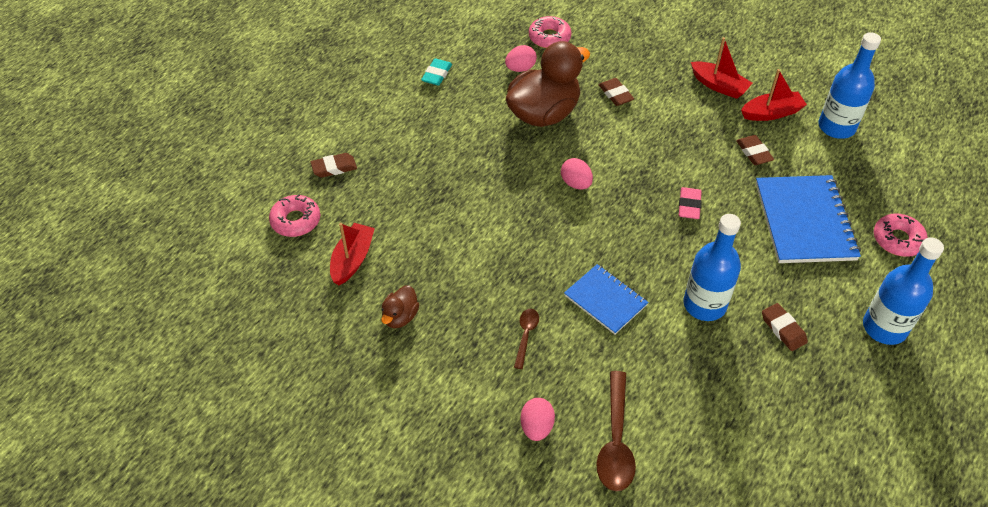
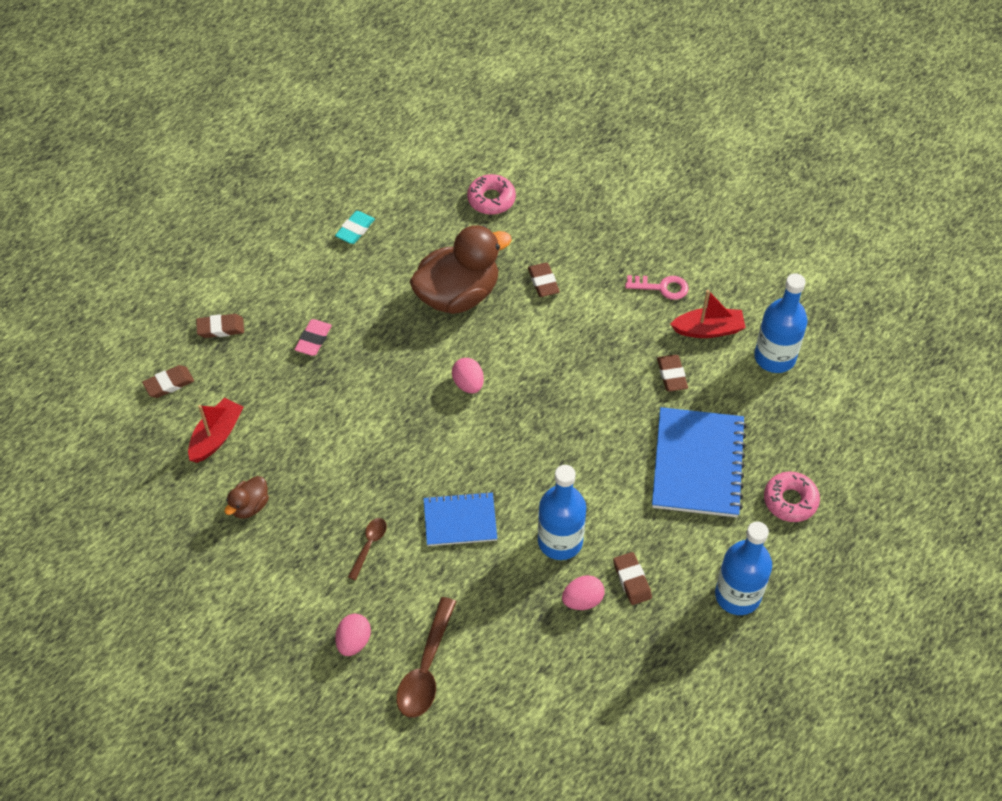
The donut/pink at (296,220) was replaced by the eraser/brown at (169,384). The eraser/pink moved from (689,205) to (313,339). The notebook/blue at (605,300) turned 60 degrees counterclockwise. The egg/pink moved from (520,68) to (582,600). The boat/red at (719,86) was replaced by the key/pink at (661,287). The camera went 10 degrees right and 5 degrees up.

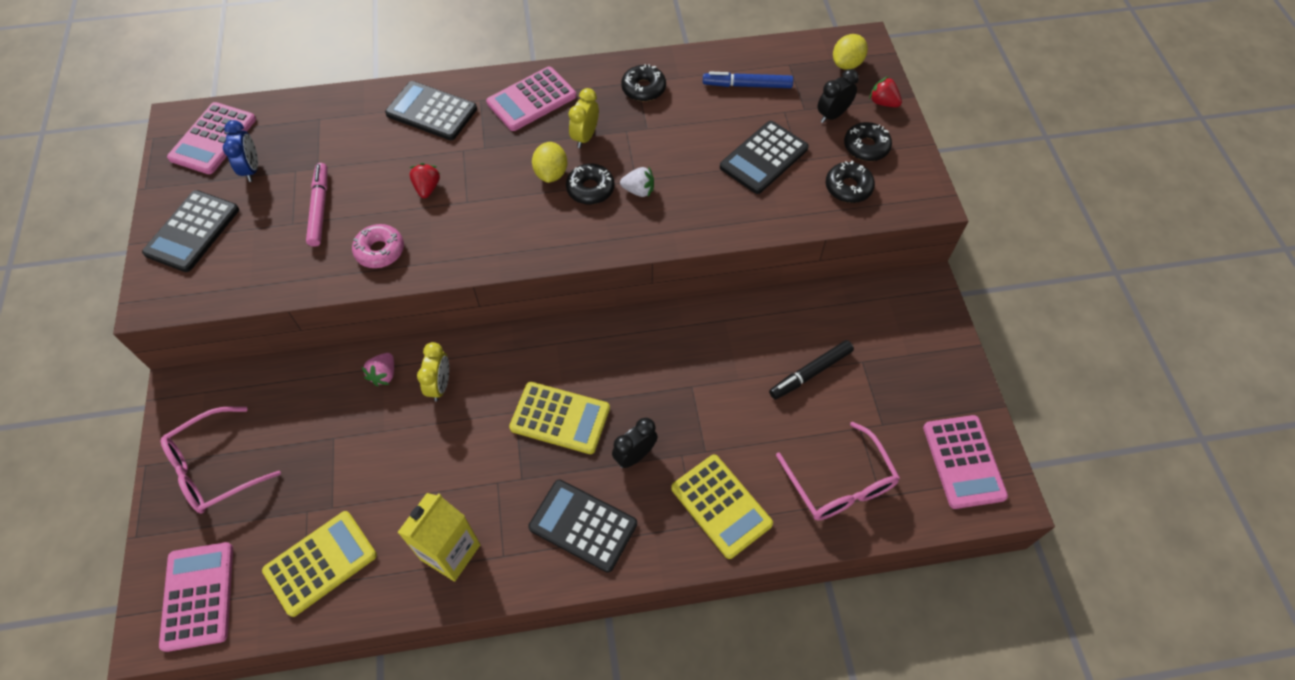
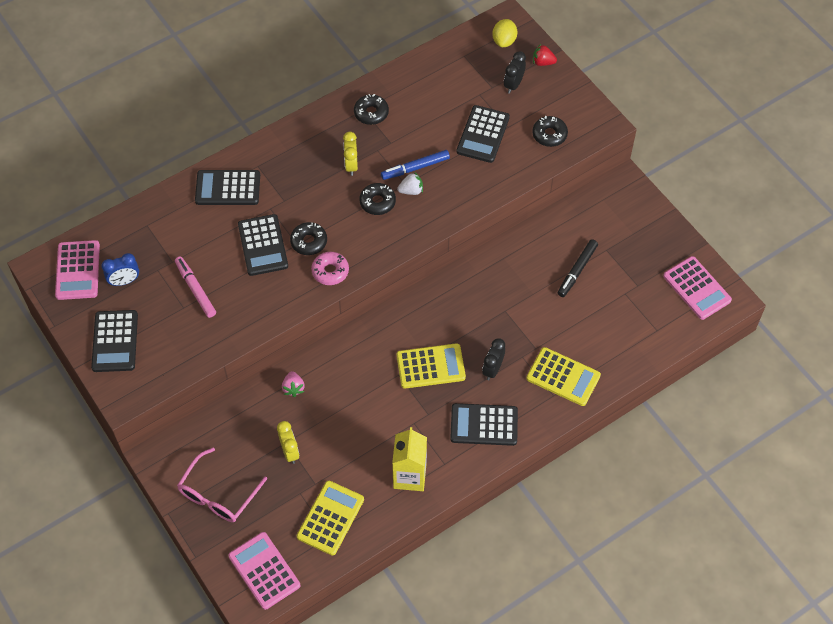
The clock/blue at (252,169) turned 105 degrees clockwise. The strawberry/red at (427,188) was replaced by the calculator/black at (263,245). The clock/yellow moved from (440,385) to (290,451). The donut/black moved from (866,147) to (309,242). The donut/pink moved from (380,251) to (330,271). The marker/blue moved from (747,85) to (415,168). The calculator/pink at (531,99) disappeared. The lemon/yellow at (551,173) disappeared. The glasses/pink at (840,484) disappeared. The camera went 25 degrees left and 0 degrees up.

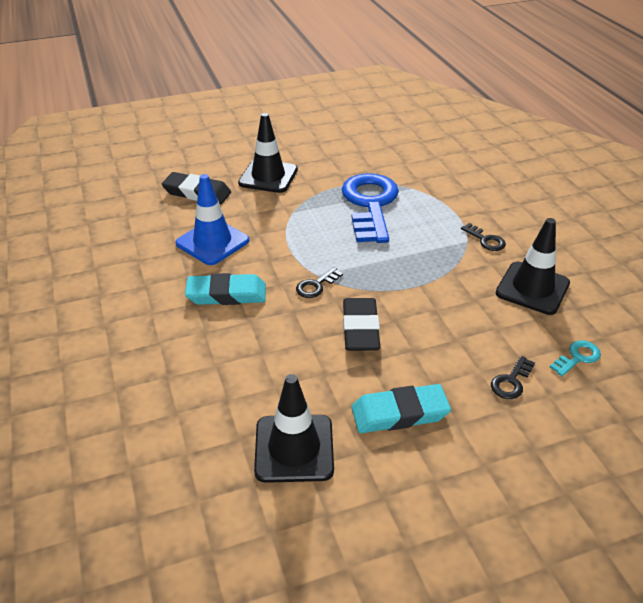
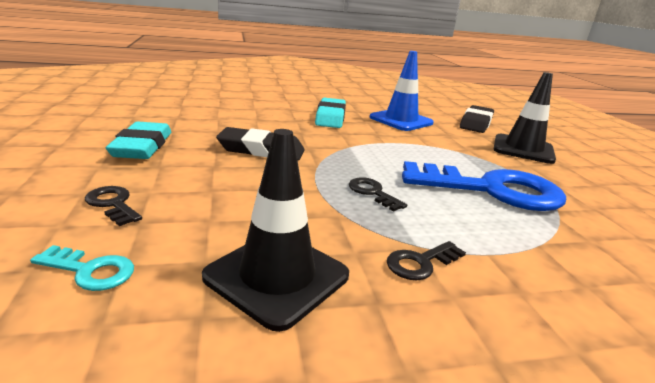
The key/turquoise at (577,357) turned 45 degrees counterclockwise. The key/black moved from (316,286) to (372,193). The traffic cone/black at (294,448) disappeared. The camera went 95 degrees right and 15 degrees down.

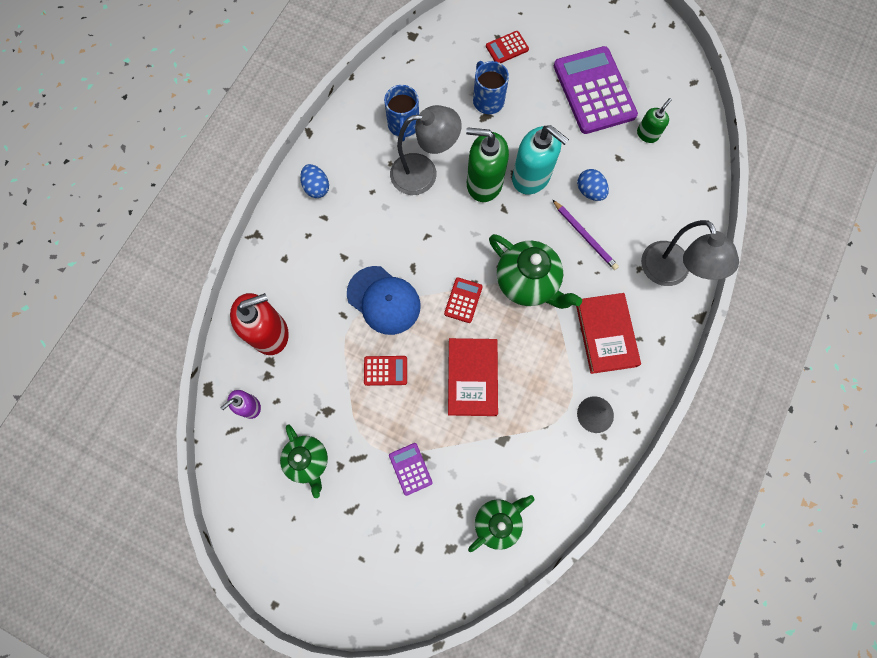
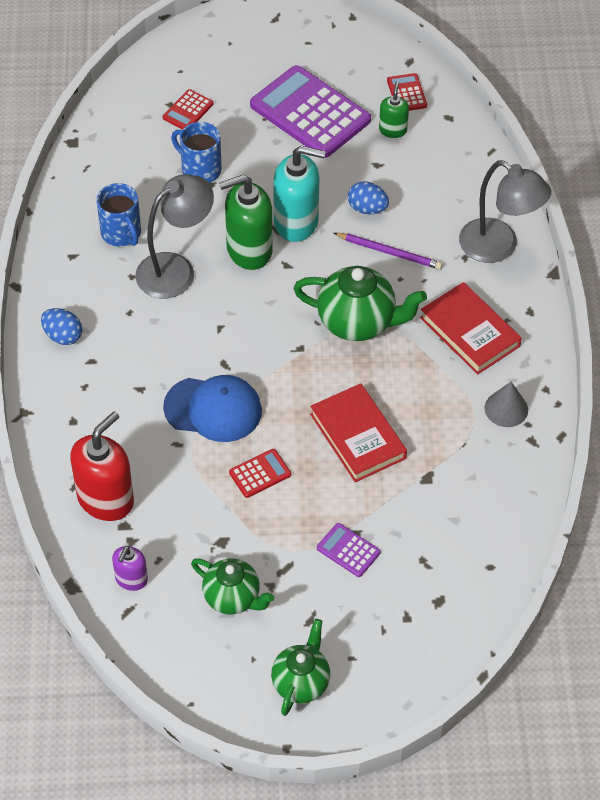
The teapot/green moved from (498,521) to (301,682). The calculator/red moved from (463,300) to (406,93). The camera went 30 degrees left and 20 degrees down.

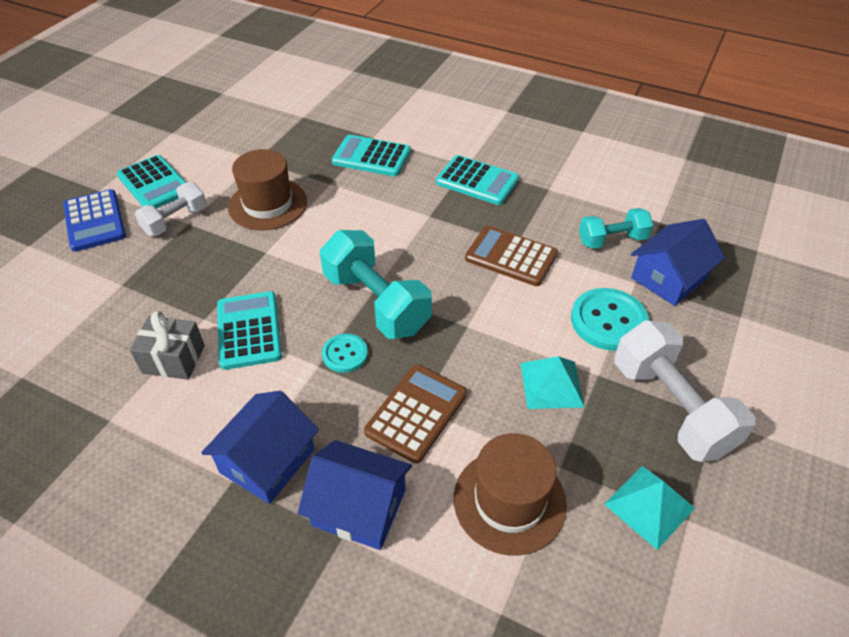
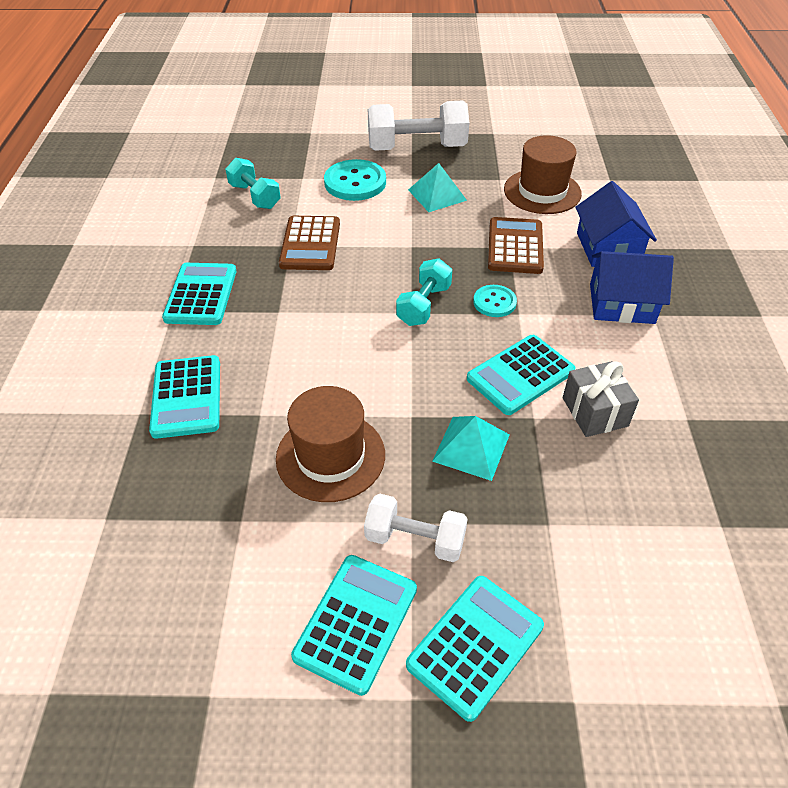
The dumbbell/white at (671,407) turned 45 degrees clockwise. The dumbbell/turquoise at (376,303) changed to 0.59 times the size. The calculator/blue at (95,221) became the calculator/turquoise at (475,645). The pyramid/turquoise moved from (649,506) to (471,447). The calculator/brown at (416,413) turned 90 degrees clockwise. The house/blue at (669,278) disappeared. The camera went 115 degrees left and 0 degrees up.

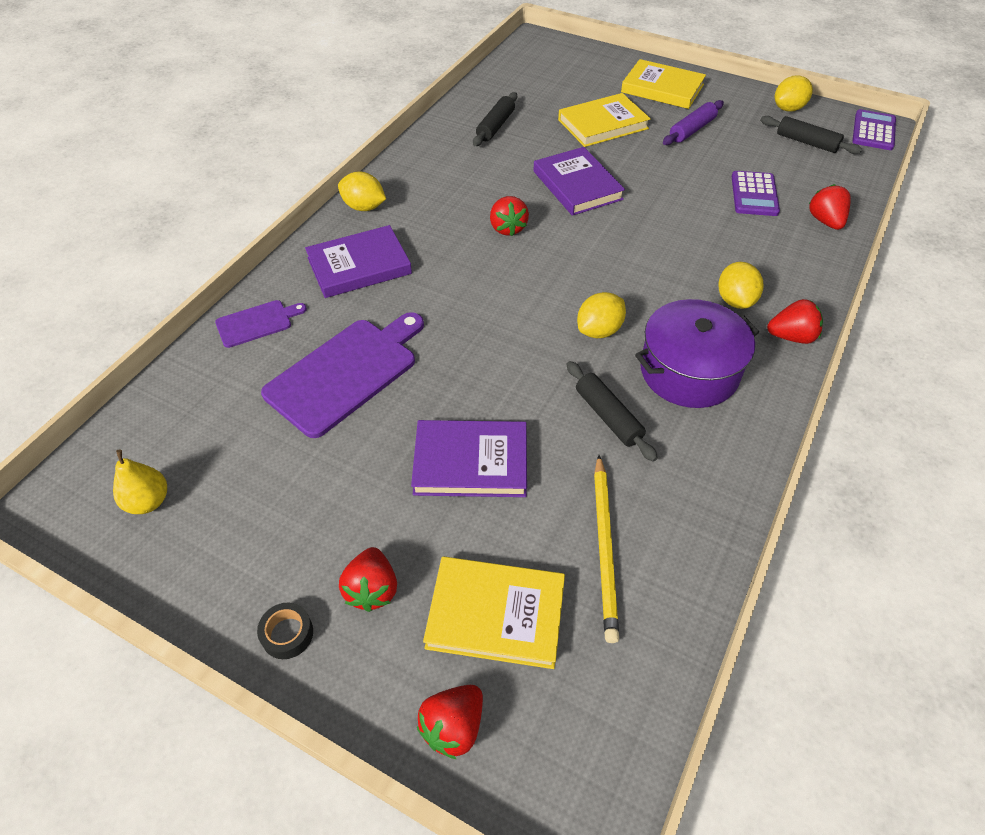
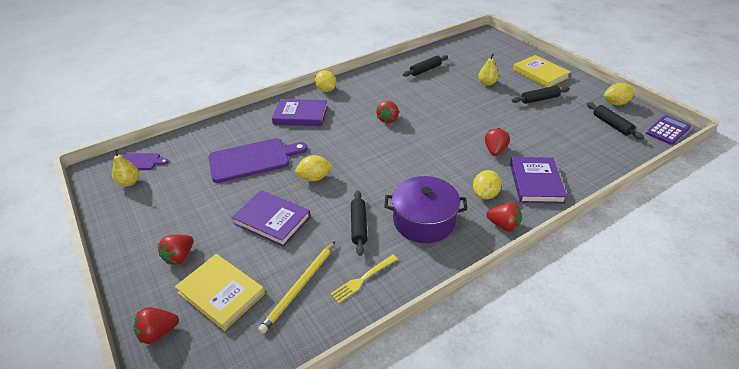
The cutting board/purple moved from (257,323) to (140,162). The lemon/yellow moved from (599,330) to (314,178). The fork/yellow at (363,279) appeared. The book/yellow at (603,124) was replaced by the pear/yellow at (487,83). The strawberry/red moved from (825,221) to (495,150). The book/purple moved from (577,185) to (535,182). The rolling pin/purple at (692,130) became the rolling pin/black at (539,99). The tape/black at (287,634) disappeared. The calculator/purple at (754,194) disappeared. The camera went 30 degrees right and 10 degrees down.

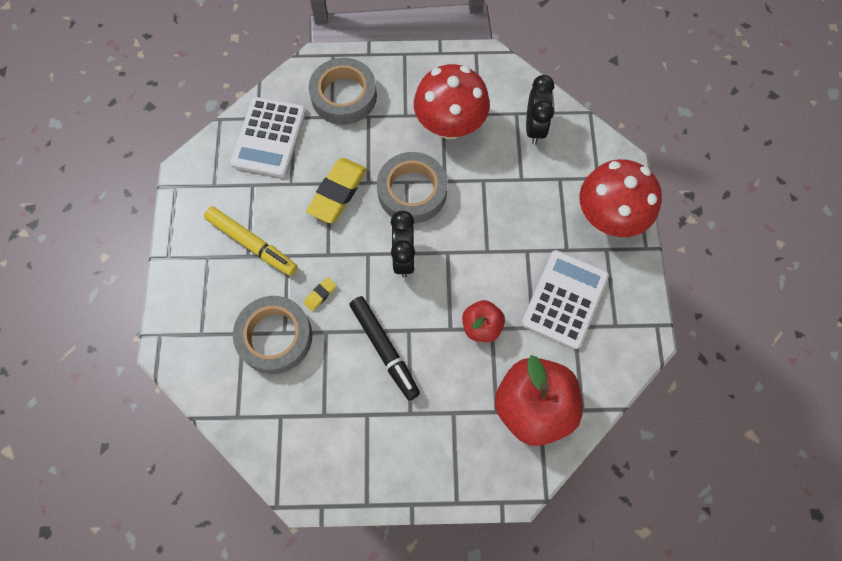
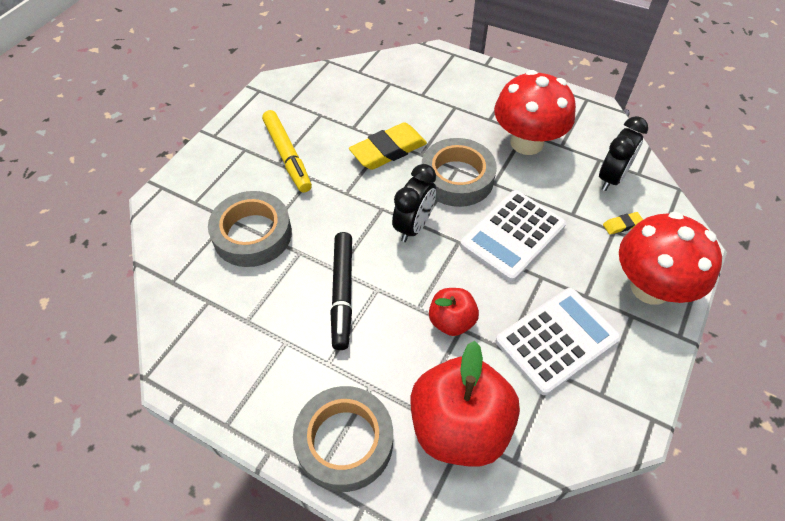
The tape/grey moved from (344,96) to (344,441). The calculator/white moved from (269,137) to (512,235). The eraser/yellow moved from (320,295) to (622,225). The camera went 30 degrees right and 15 degrees down.

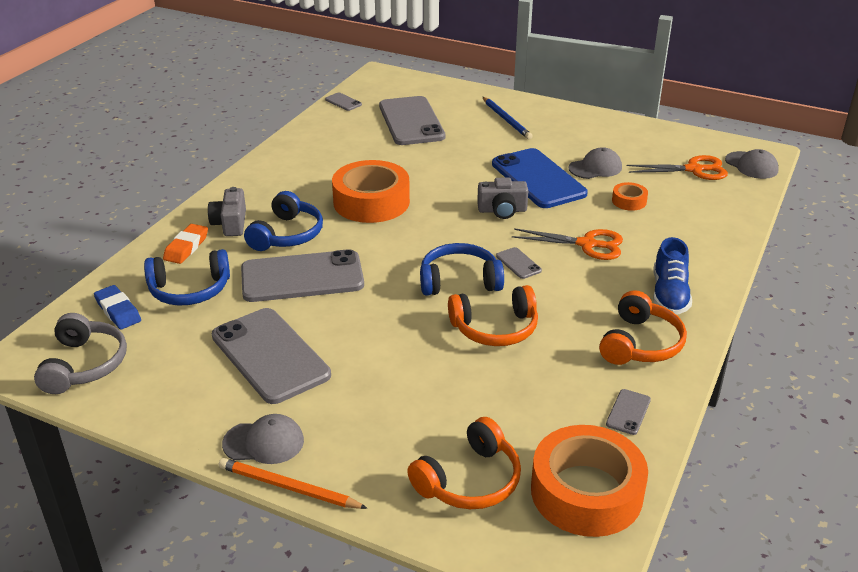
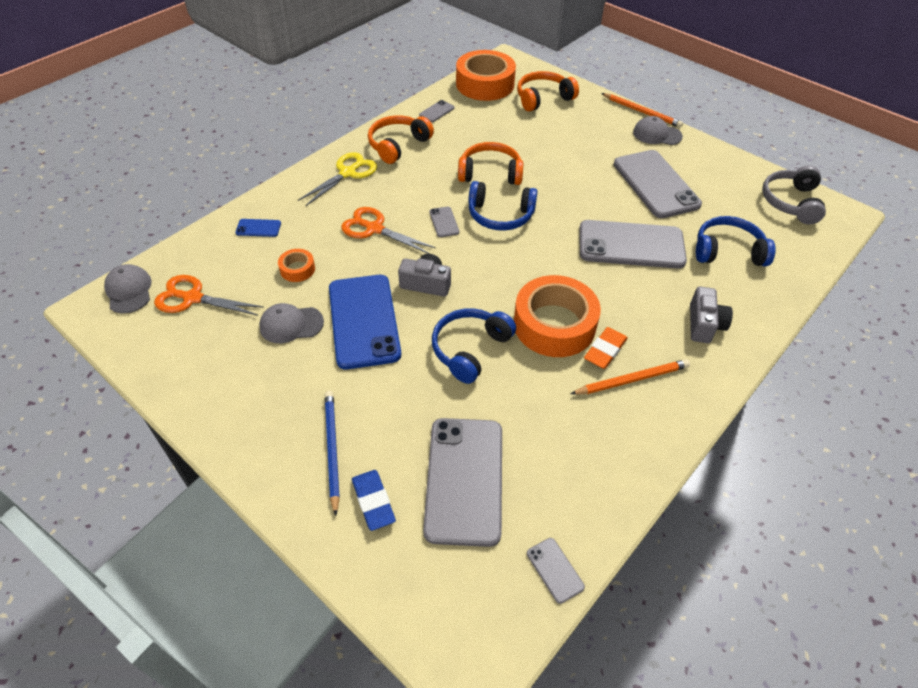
The phone/blue at (258,228) appeared. The shoe/blue at (669,295) was replaced by the scissors/yellow at (348,173). The eraser/blue moved from (118,311) to (373,502). The headphones/blue moved from (287,234) to (470,349). The pencil/orange at (632,379) appeared. The eraser/orange moved from (186,247) to (605,350). The camera went 165 degrees left and 15 degrees up.

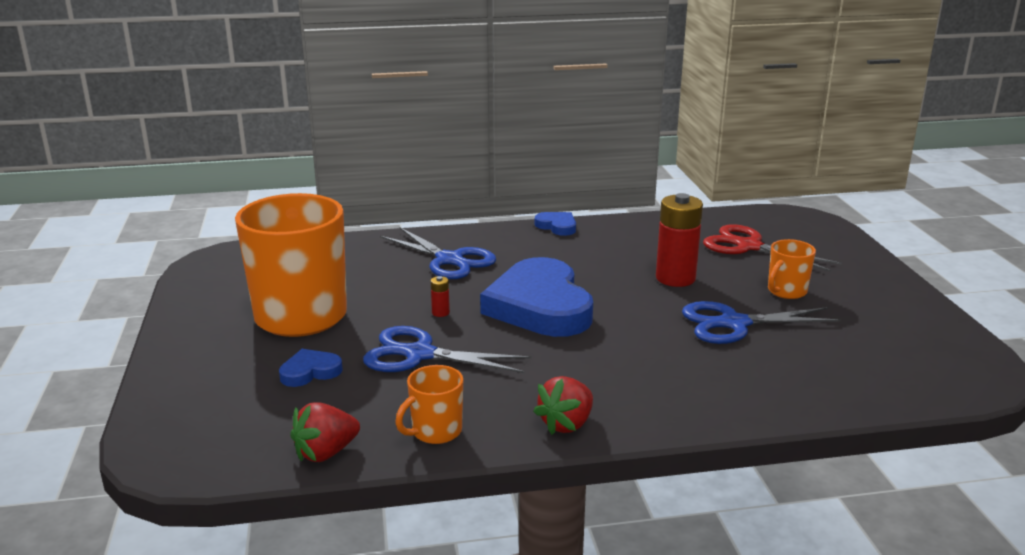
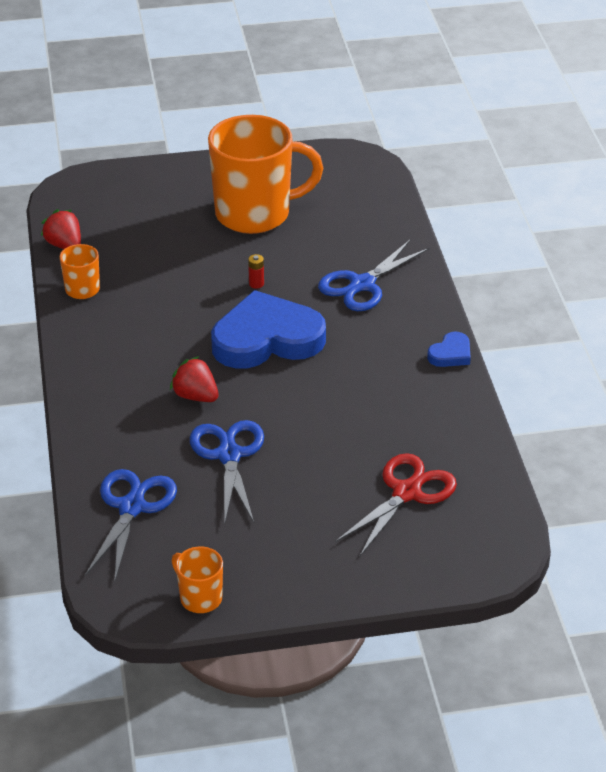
The scissors/blue moved from (420,354) to (132,507). The strawberry/red moved from (566,424) to (195,396). The mug/orange moved from (786,291) to (200,598). The heart/blue at (310,372) disappeared. The battery/red at (675,278) disappeared. The camera went 90 degrees right and 15 degrees up.

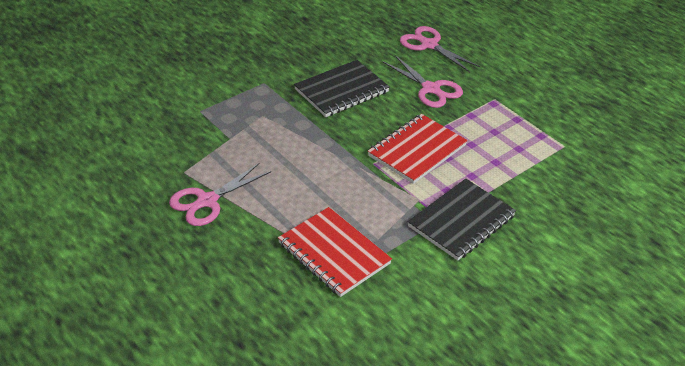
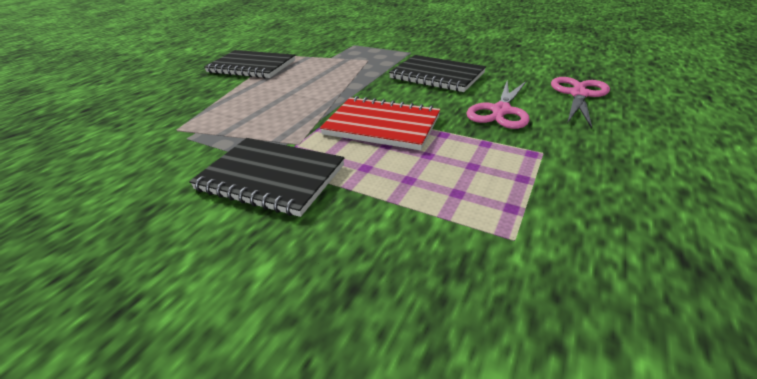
The scissors/pink at (207,201) was replaced by the notebook/black at (252,67). The notebook/red at (333,253) disappeared. The camera went 70 degrees right and 5 degrees down.

